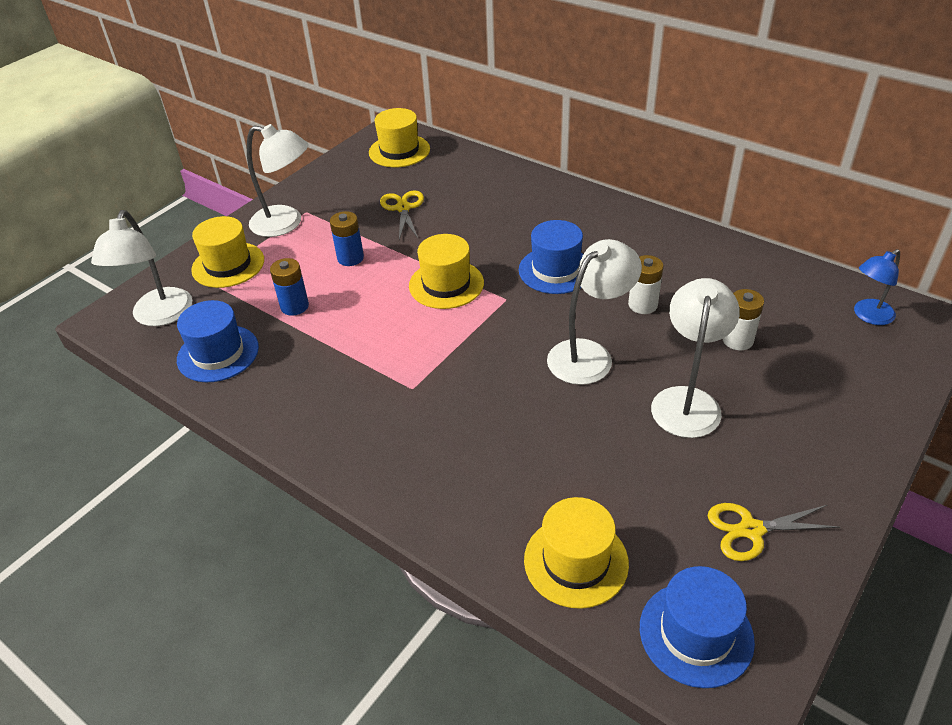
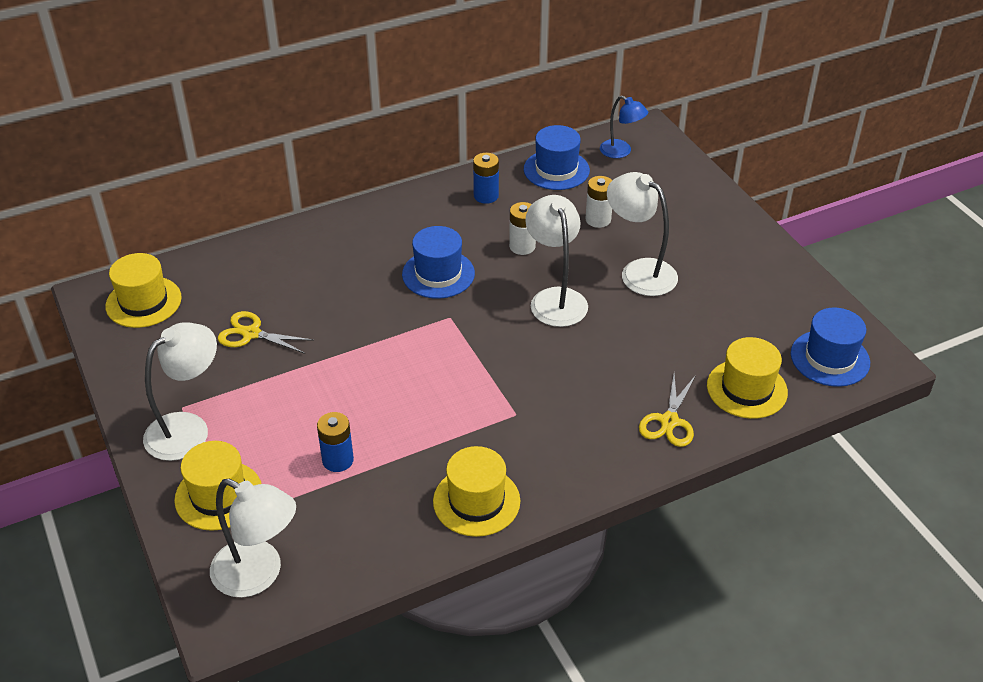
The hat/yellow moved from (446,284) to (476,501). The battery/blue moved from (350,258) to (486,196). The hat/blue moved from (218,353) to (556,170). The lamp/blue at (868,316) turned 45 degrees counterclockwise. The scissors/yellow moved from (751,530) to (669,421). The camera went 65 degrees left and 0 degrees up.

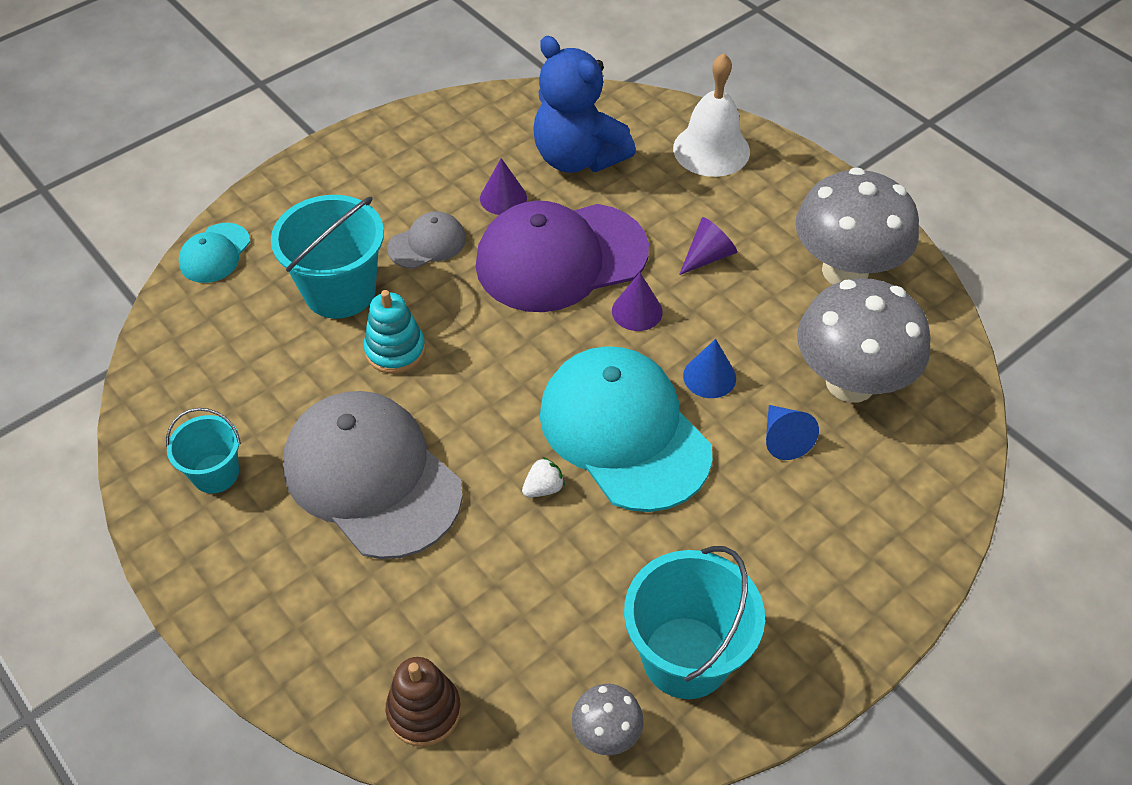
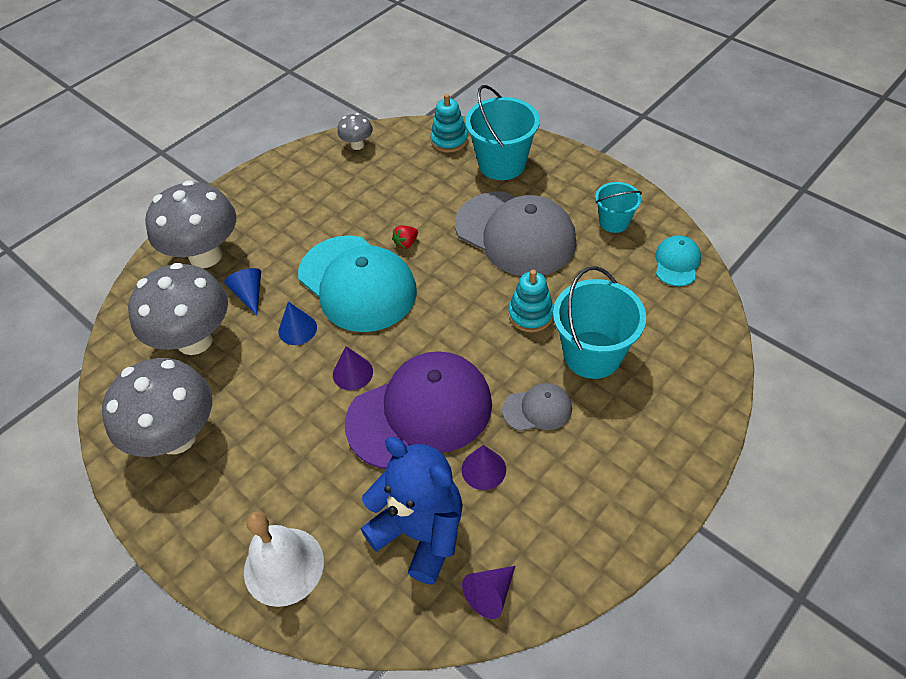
The mushroom/grey at (205,255) appeared. The strawberry/white at (543,488) became the strawberry/red at (406,243). The stacking toy/brown at (424,711) became the stacking toy/turquoise at (449,140). The cone/purple moved from (707,256) to (490,594). The bucket/turquoise moved from (685,657) to (502,164). The cap/grey at (427,243) turned 150 degrees counterclockwise. The cap/turquoise moved from (215,253) to (677,263). The camera went 175 degrees right and 0 degrees up.

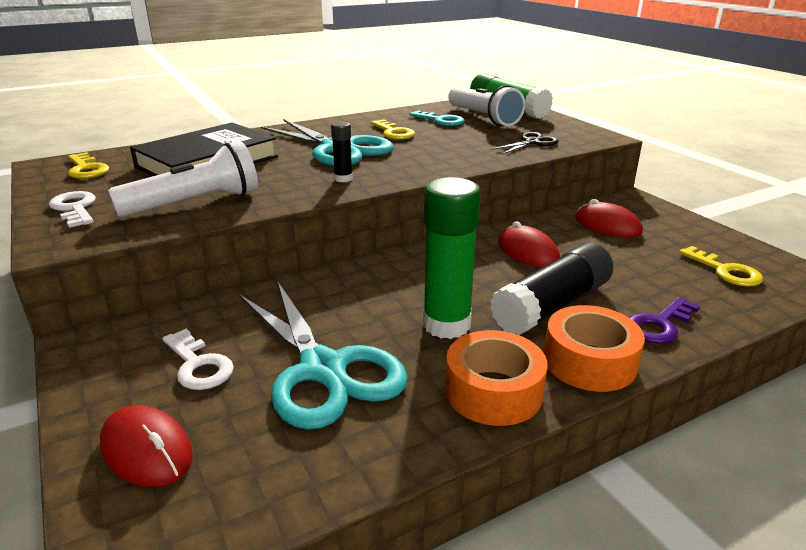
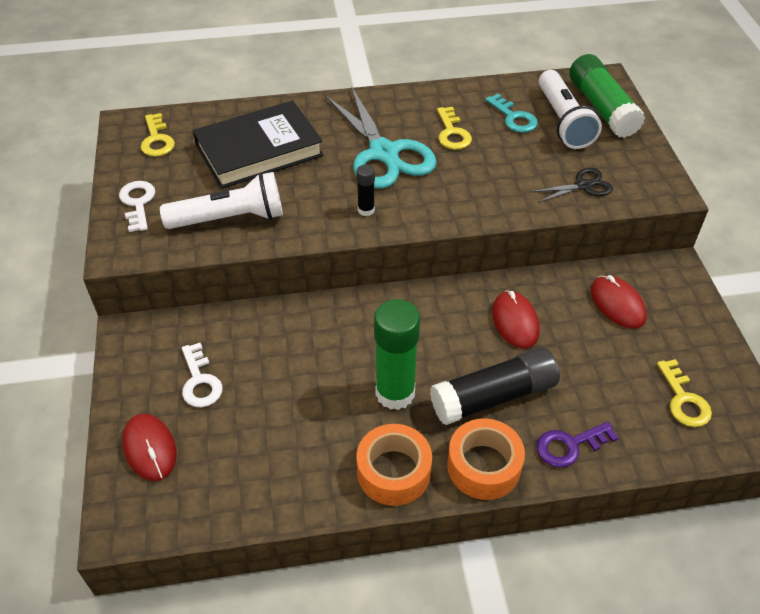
The scissors/turquoise at (323,369) disappeared. The camera went 20 degrees right and 20 degrees up.

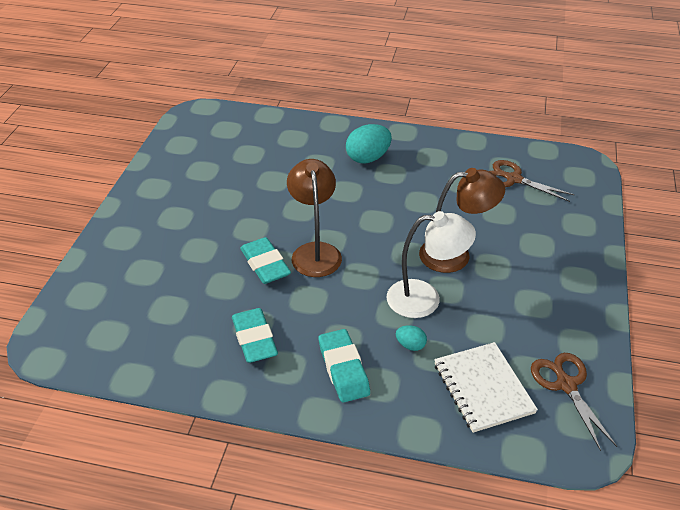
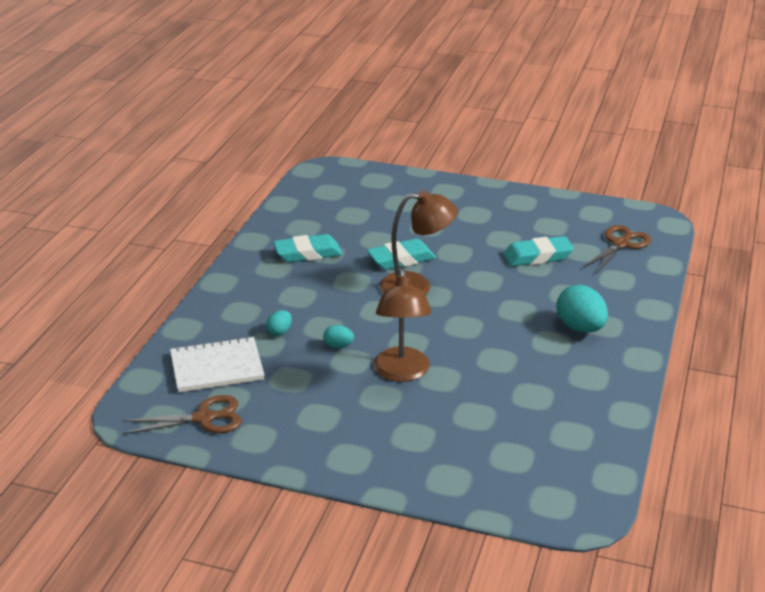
The lamp/white at (425,299) was replaced by the egg/turquoise at (338,346). The eraser/turquoise moved from (343,369) to (537,256). The scissors/brown moved from (513,179) to (621,244). The camera went 95 degrees right and 10 degrees down.

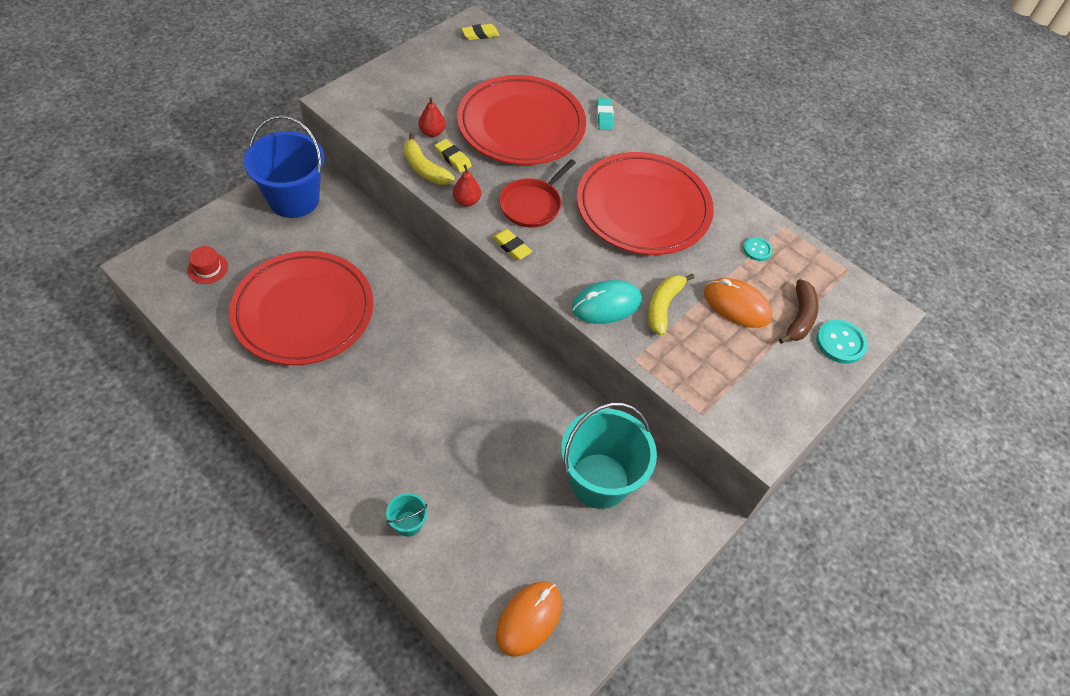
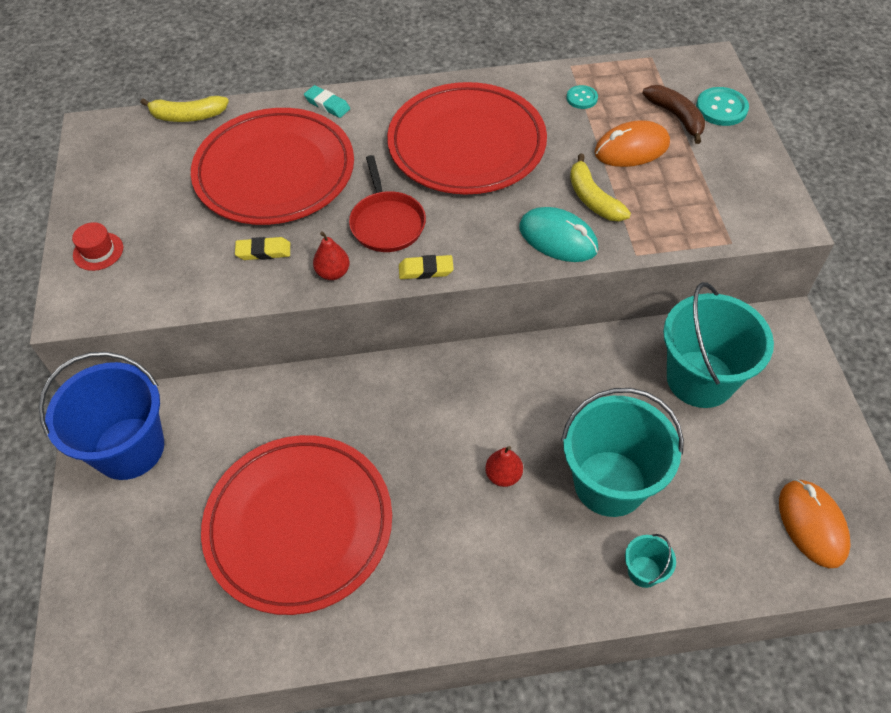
The hat/red moved from (208,268) to (98,251). The banana/yellow moved from (424,168) to (188,116). The pear/red moved from (432,132) to (503,475). The mouse/turquoise at (606,305) turned 75 degrees counterclockwise. The bucket/turquoise at (610,483) appeared. The eraser/yellow at (480,34) disappeared. The camera went 45 degrees left and 0 degrees up.

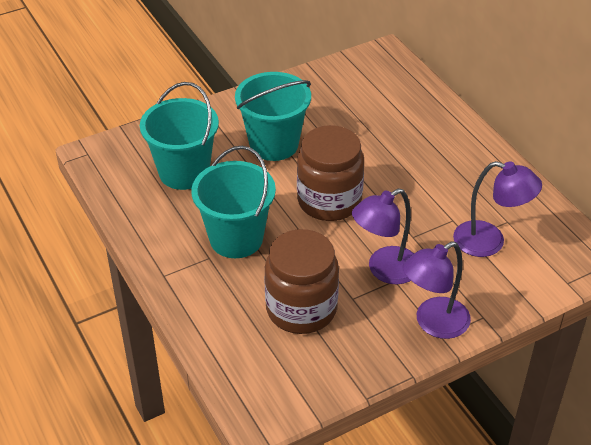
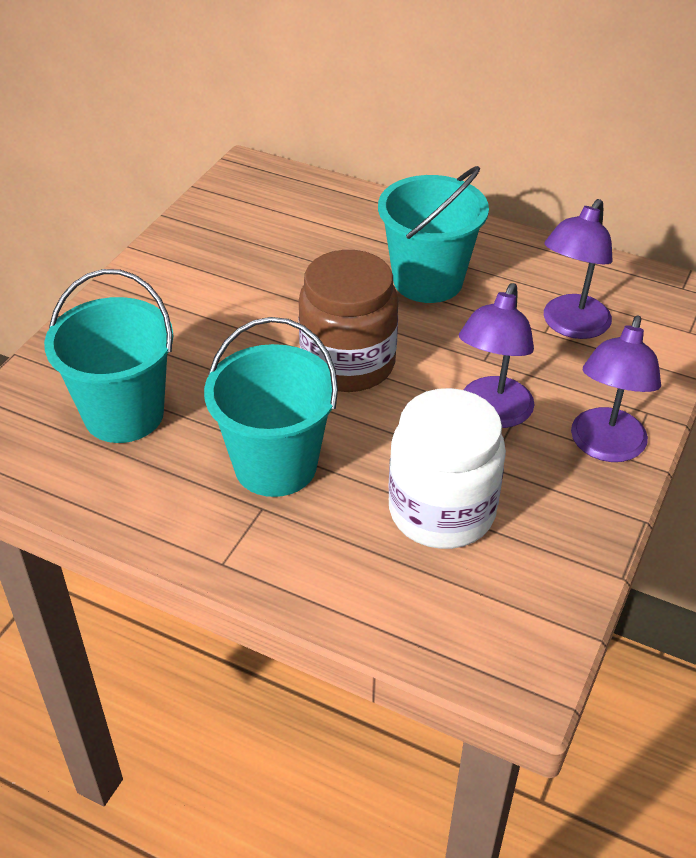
The bucket/turquoise moved from (274,144) to (428,281). The jar/brown at (301,309) became the jar/white at (441,511). The lamp/purple at (489,242) turned 135 degrees clockwise. The camera went 35 degrees left and 0 degrees up.

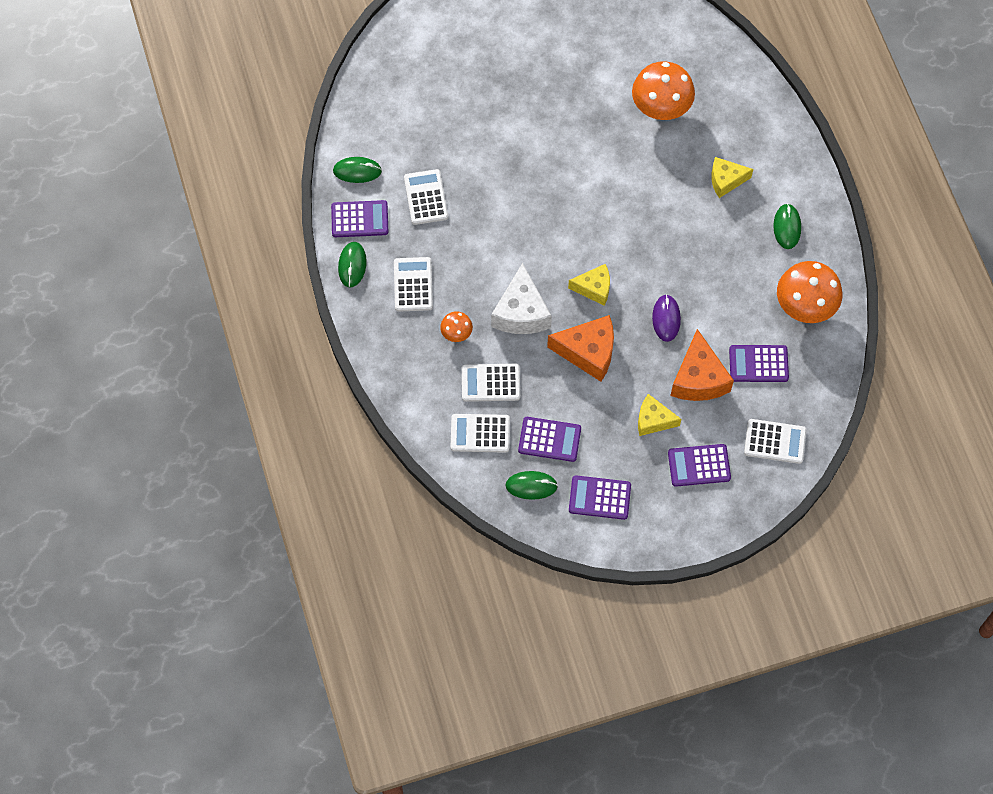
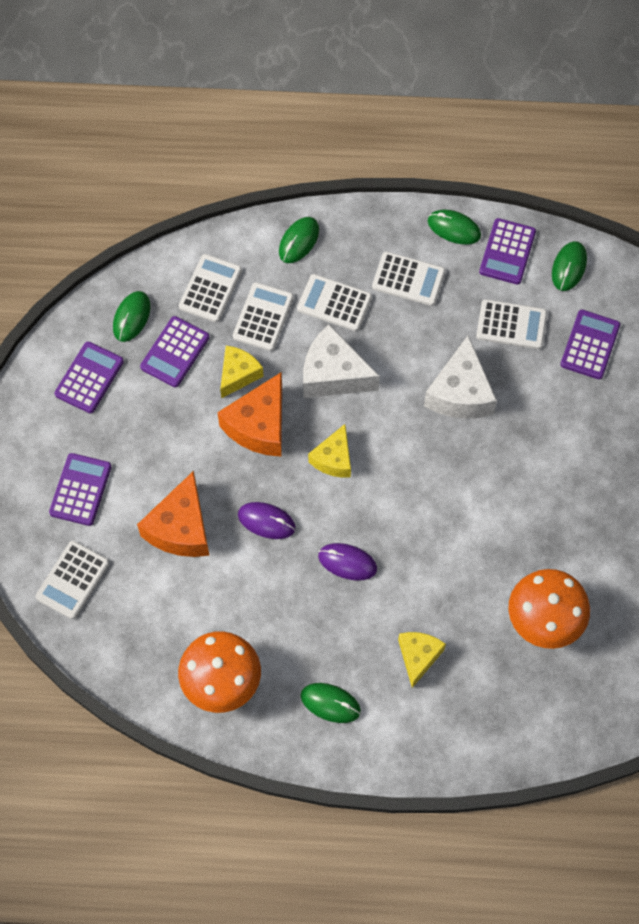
The cheese/orange at (698,378) turned 90 degrees counterclockwise. The cheese/yellow moved from (653,420) to (238,374). The mouse/green at (299,241) appeared. The mushroom/orange at (456,333) was replaced by the calculator/white at (334,303). The mouse/purple at (347,562) appeared. The cheese/white at (460,393) appeared. The calculator/purple moved from (758,364) to (590,345). The camera went 110 degrees right and 0 degrees up.

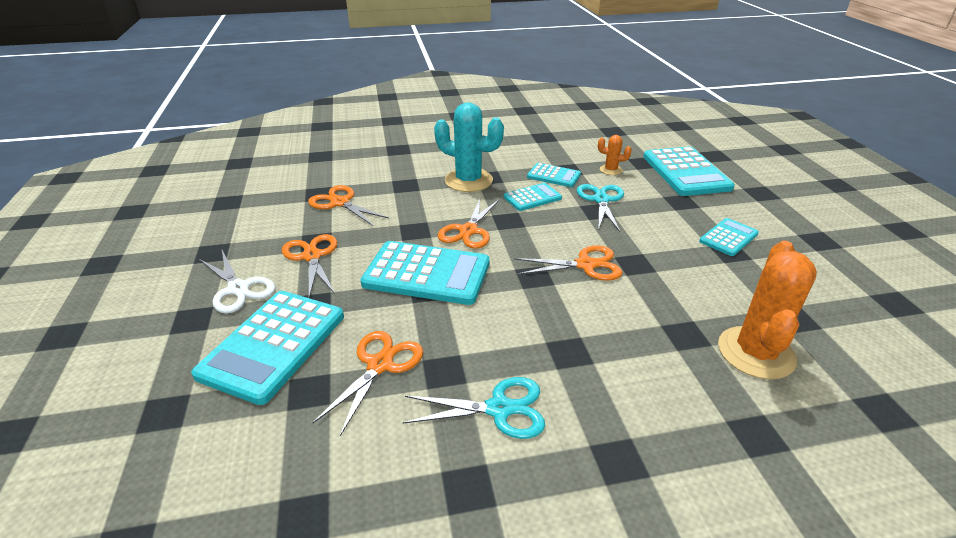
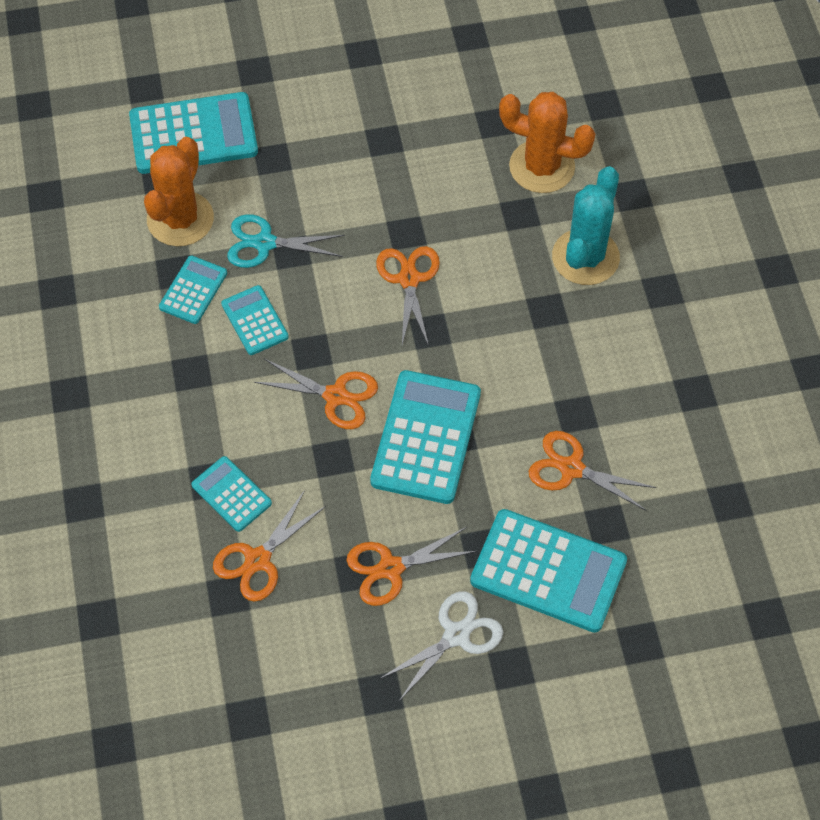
The cactus/orange at (611,170) changed to 2.07 times the size. The calculator/turquoise moved from (728,238) to (231,494). The cactus/turquoise moved from (468,180) to (585,257). The scissors/turquoise at (499,409) disappeared. The camera went 90 degrees left and 25 degrees up.

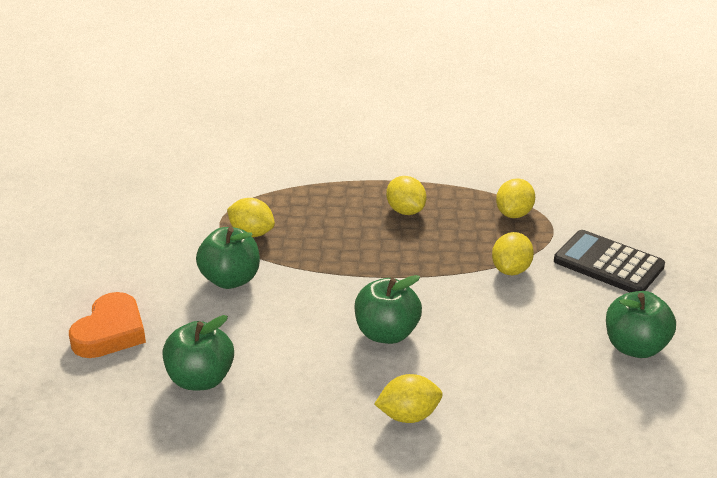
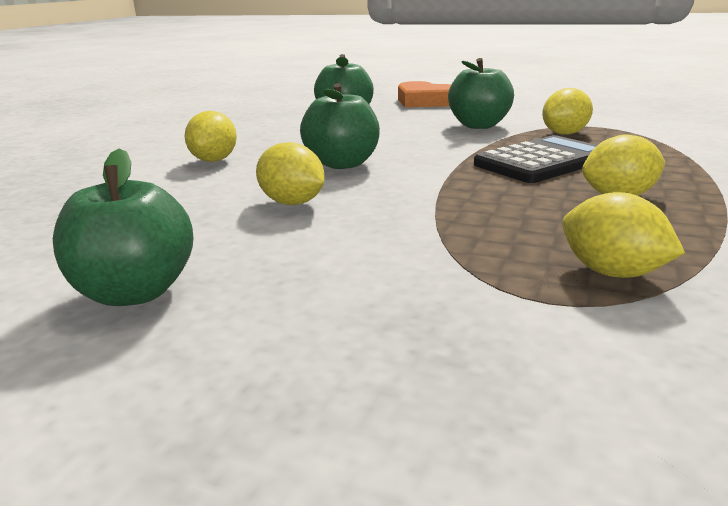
The lemon/yellow moved from (511,270) to (292,203). The calculator/black moved from (608,264) to (542,161). The camera went 110 degrees right and 10 degrees down.

